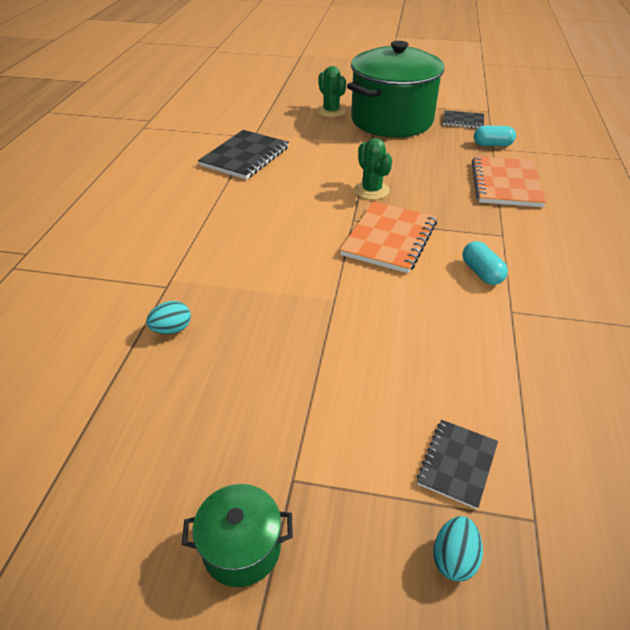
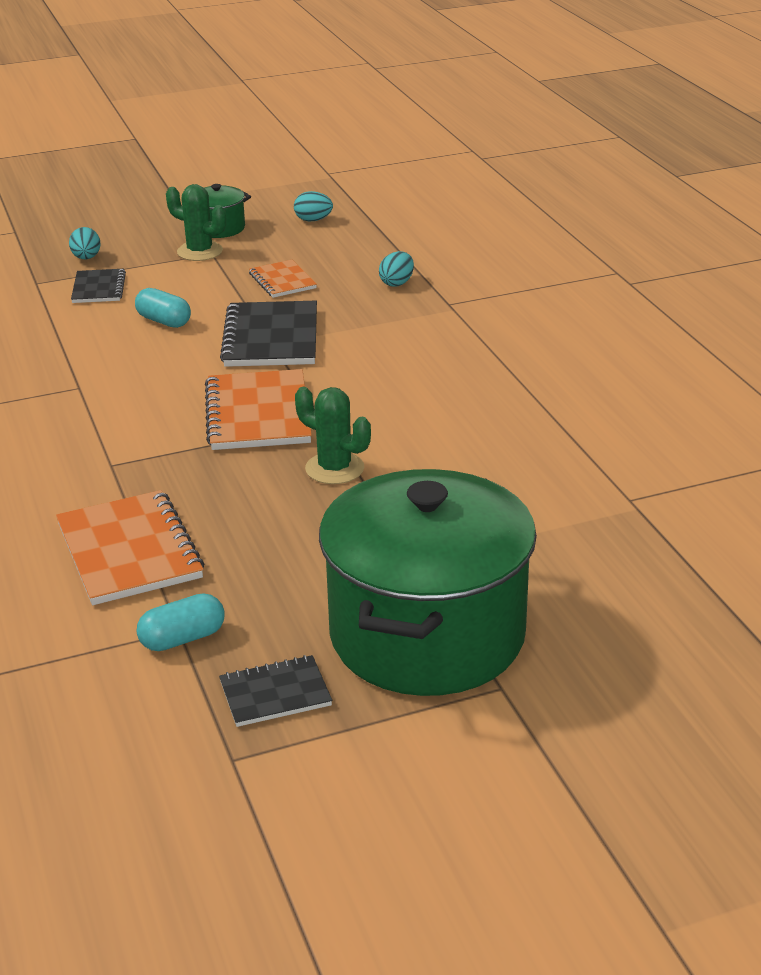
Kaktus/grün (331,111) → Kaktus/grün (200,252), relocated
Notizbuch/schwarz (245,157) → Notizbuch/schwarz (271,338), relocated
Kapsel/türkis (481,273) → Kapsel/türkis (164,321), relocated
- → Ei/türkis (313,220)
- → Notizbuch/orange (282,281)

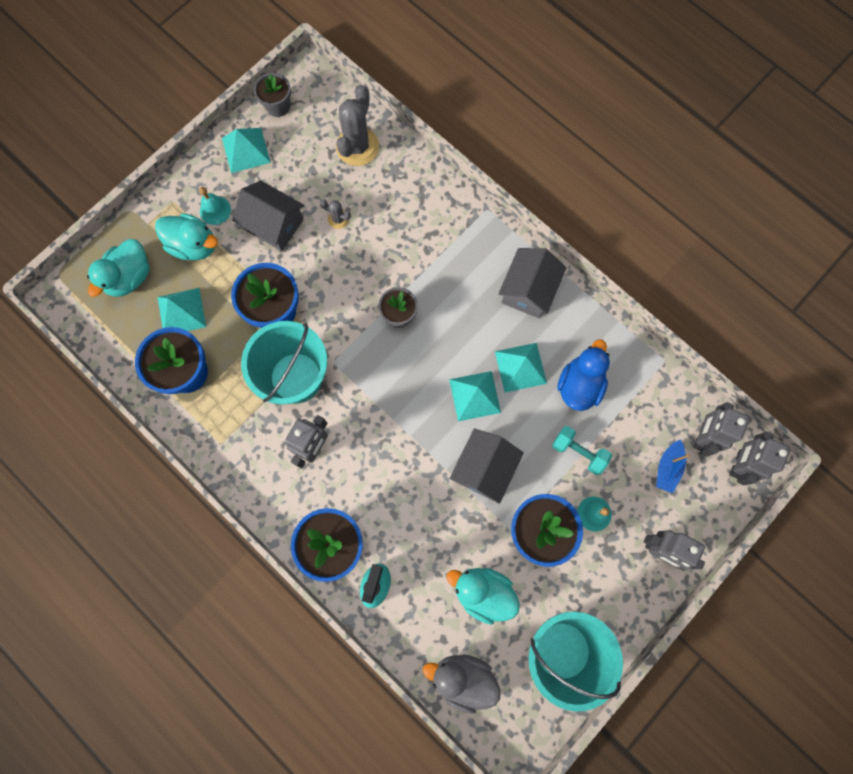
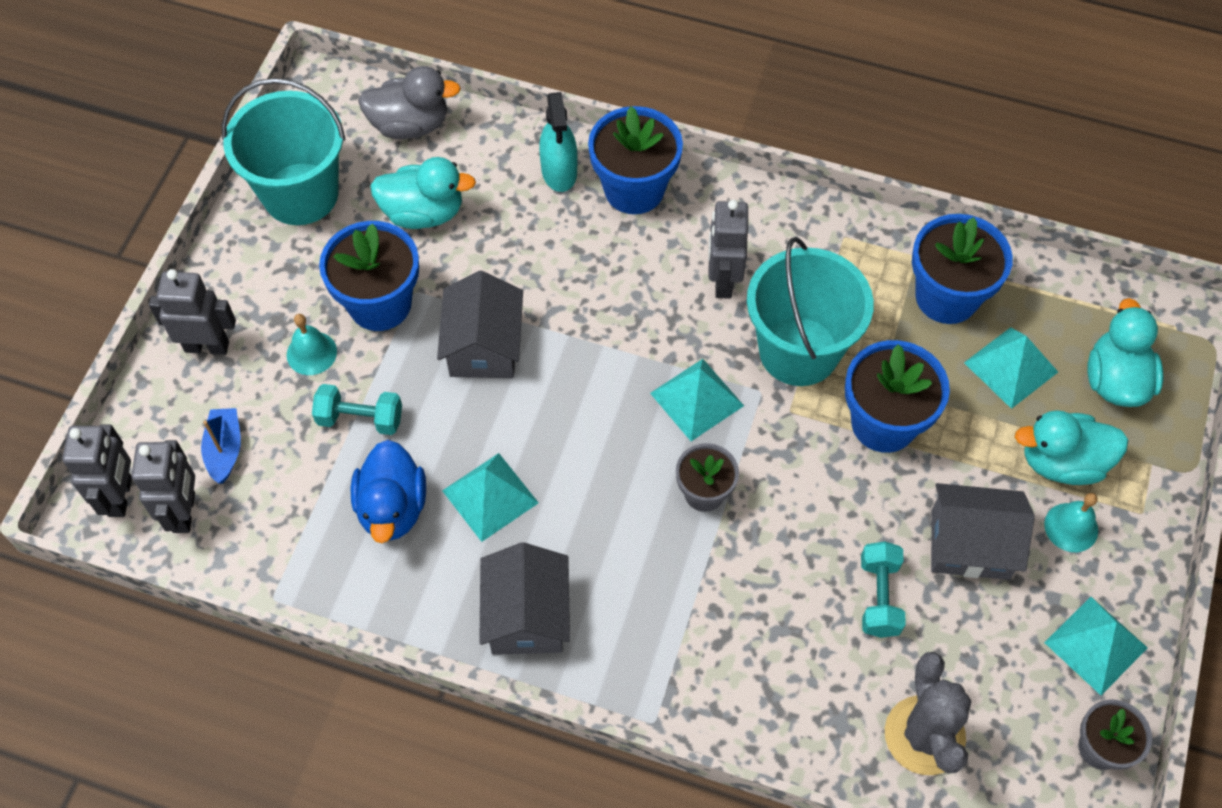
Kaktus/grau (338,219) → Hantel/türkis (879,597)
Pyramide/türkis (475,396) → Pyramide/türkis (696,399), relocated

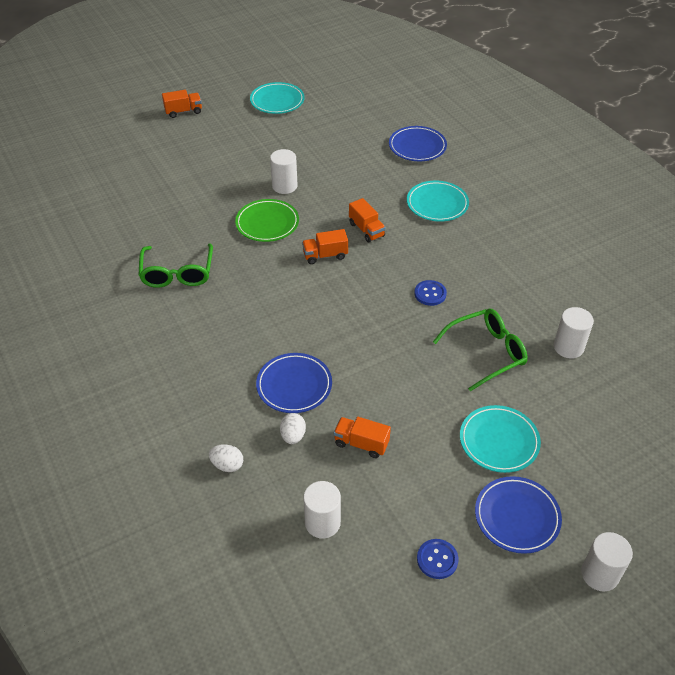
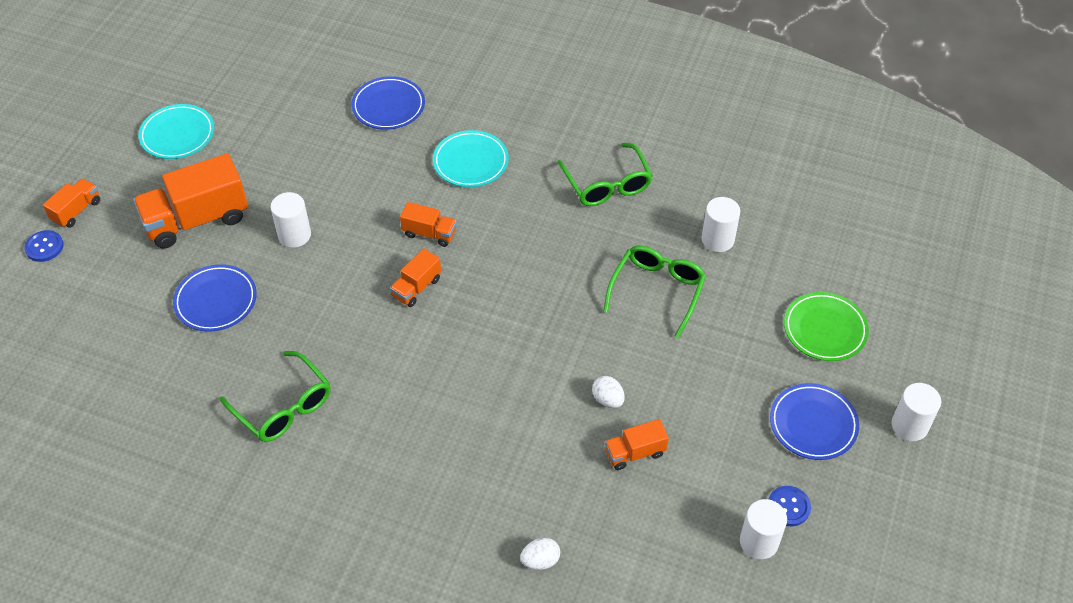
Teller/grün (267,223) → Teller/grün (825,329), relocated
Knopf/blau (430,294) → Knopf/blau (44,247), relocated
Teller/blau (294,385) → Teller/blau (216,301), relocated
Teller/türkis (499,441) → -
Ei/weiß (293,436) → Ei/weiß (608,399), relocated
Vollzylinder/weiß (322,522) → Vollzylinder/weiß (759,542), relocated
- → Brille/grün (607,184)
- → Lastwagen/orange (197,220)

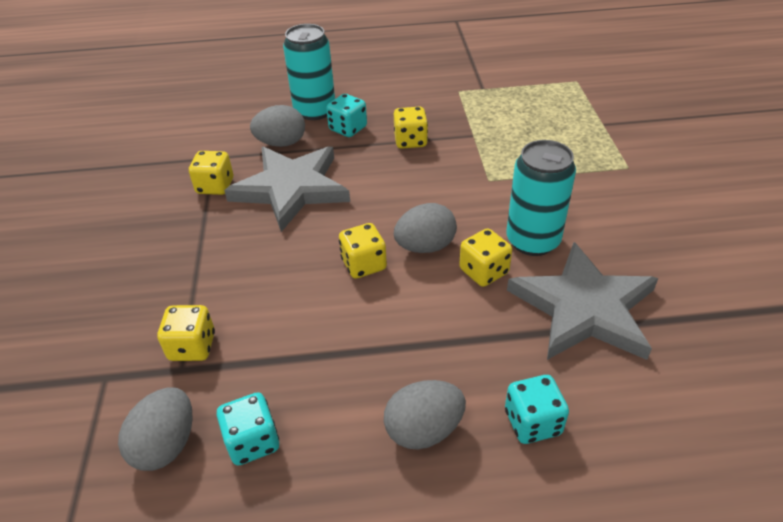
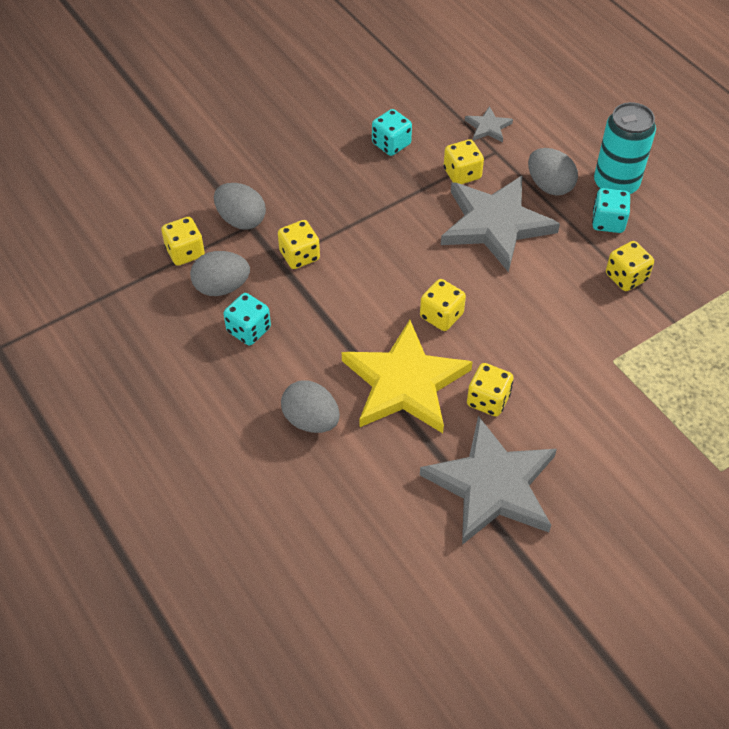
Dose/türkis (532,241) → -
Ei/grau (425,246) → Ei/grau (241,220), relocated
Spielwürfel/türkis (532,422) → Spielwürfel/türkis (391,144), relocated
- → Stern/grau (488,127)
- → Spielwürfel/gelb (185,252)
- → Stern/gelb (404,383)

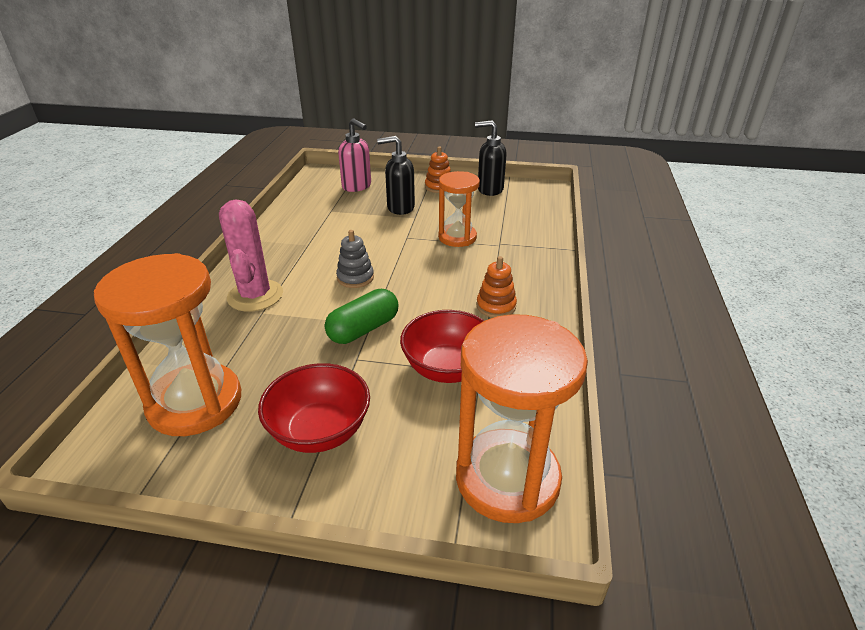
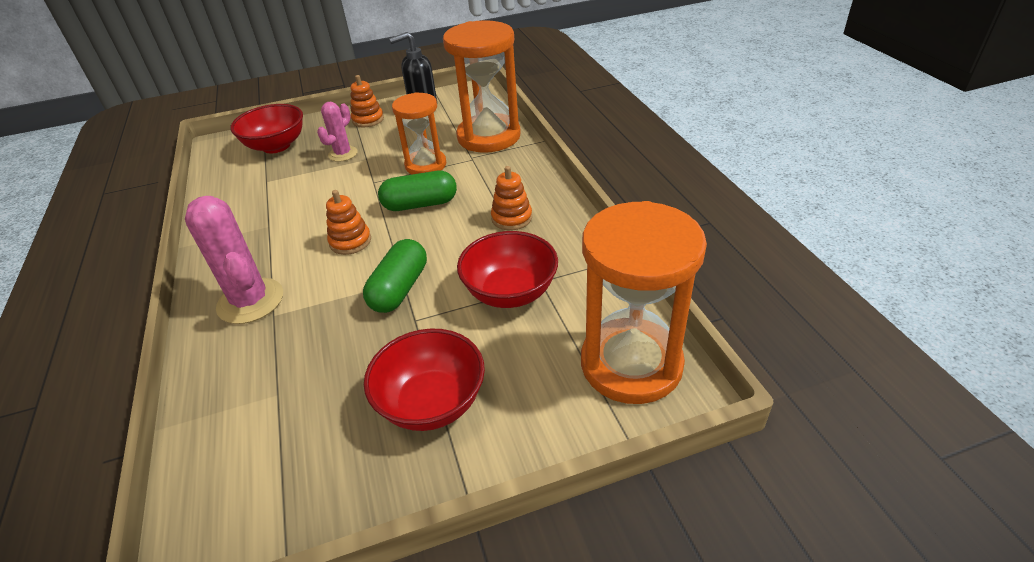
Seifenspender/rosa (357,186) → Schüssel/rot (276,146)
Seifenspender/schwarz (400,208) → Kaktus/rosa (343,154)
Stapelspielzeug/grau (355,278) → Stapelspielzeug/orange (350,241)
Sanduhr/orange (195,402) → Sanduhr/orange (489,136), relocated
- → Kapsel/grün (420,204)

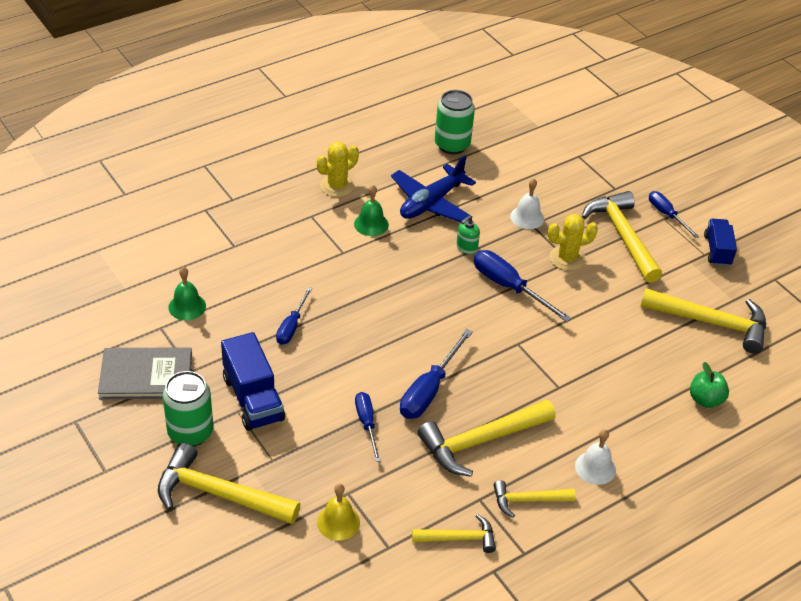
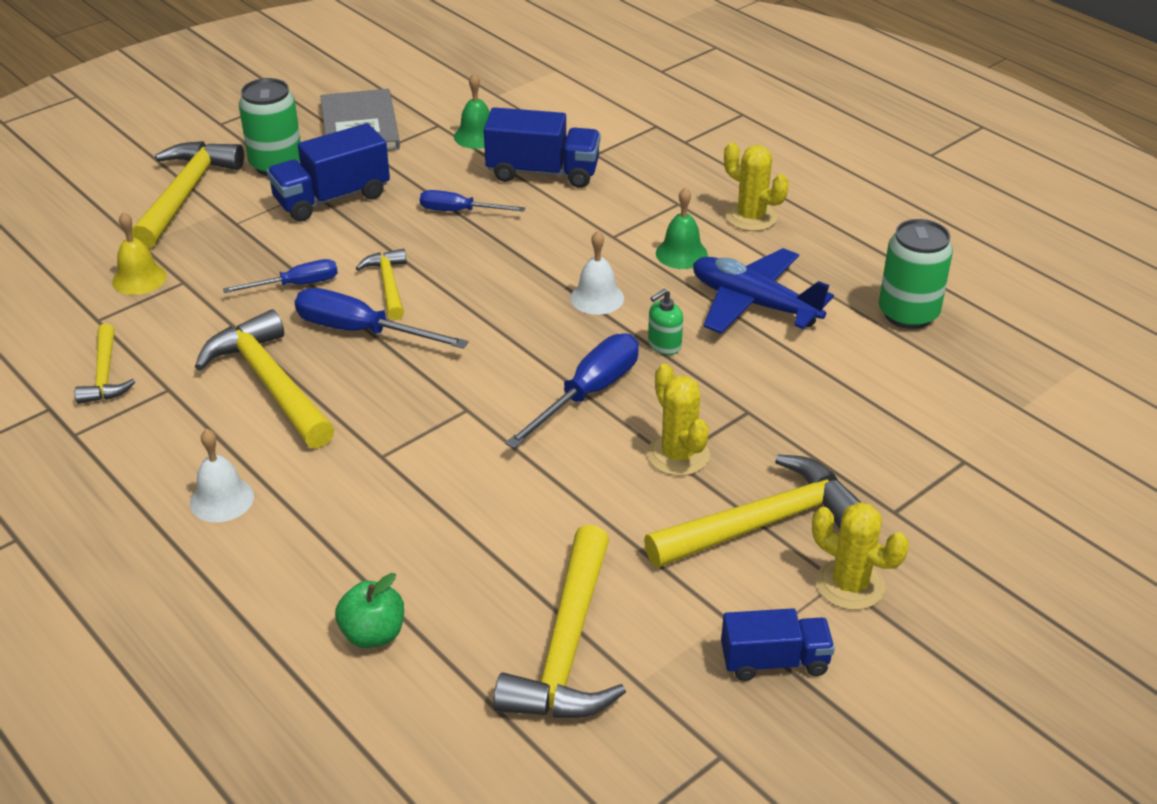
Glocke/weiß (527,217) → Glocke/weiß (597,298), relocated
Schraubenzieher/blau (666,215) → Kaktus/gelb (850,585)
Seifenspender/grün (466,247) → Seifenspender/grün (664,345), 75 degrees counterclockwise
Hammer/gelb (528,500) → Hammer/gelb (388,285), relocated
- → Lastwagen/blau (543,172)

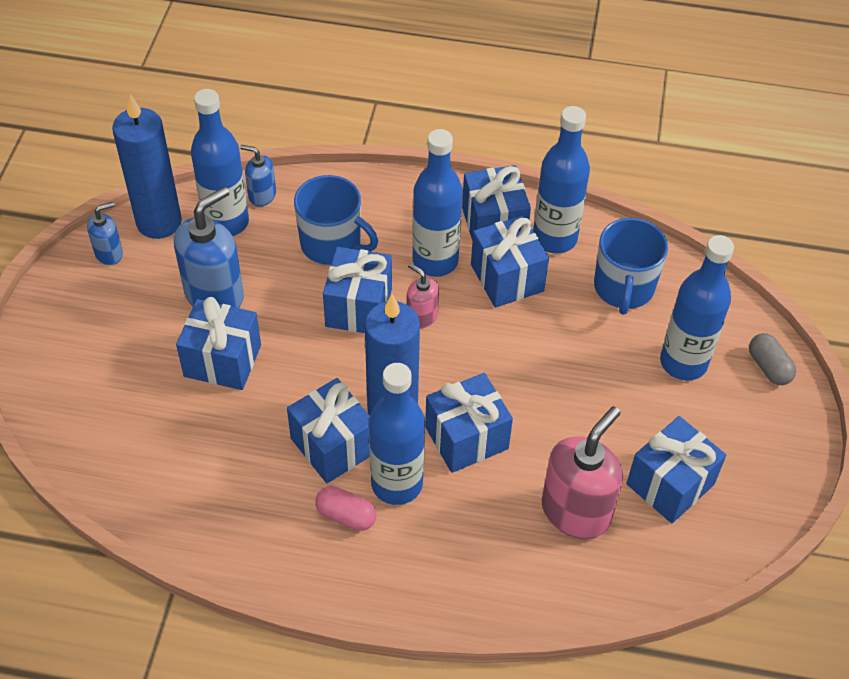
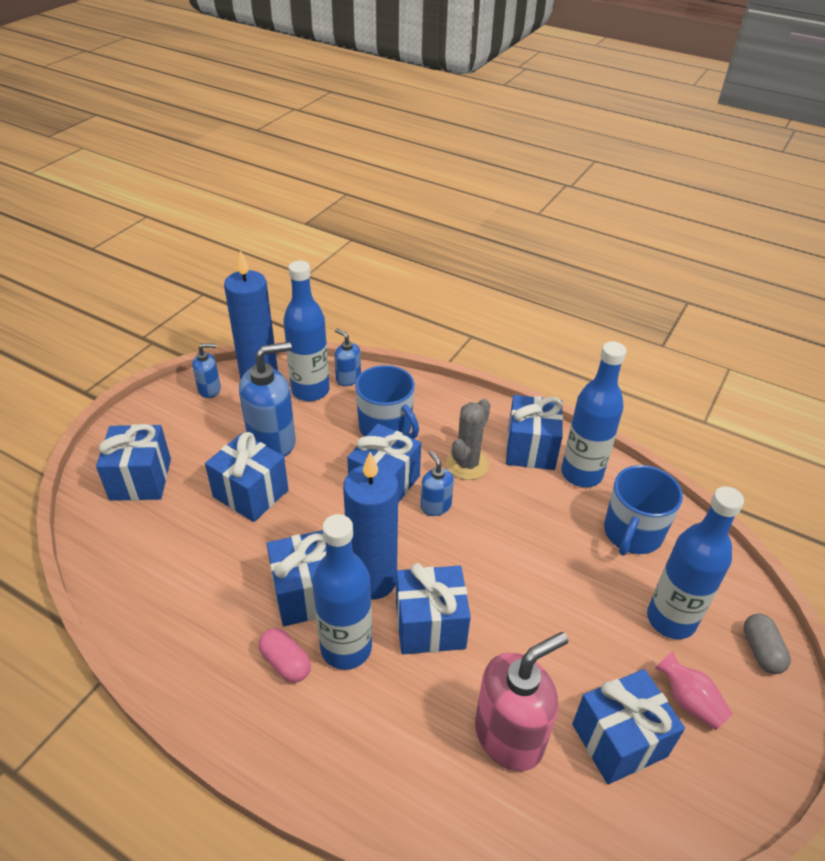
Flasche/blau (435,261) → Kaktus/grau (467,464)
Geschenk/blau (507,278) → Geschenk/blau (140,479), relocated
Seifenspender/rosa (421,316) → Seifenspender/blau (435,506)
- → Vase/rosa (689,701)

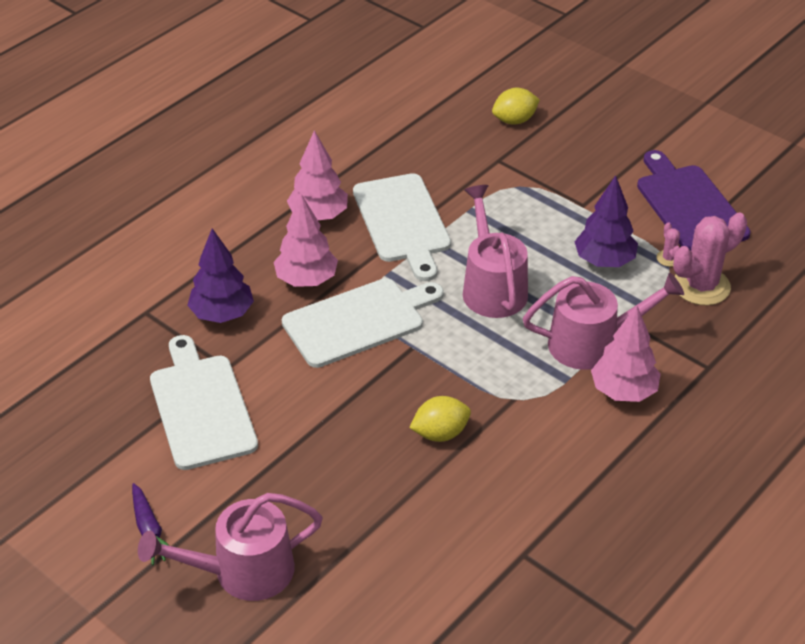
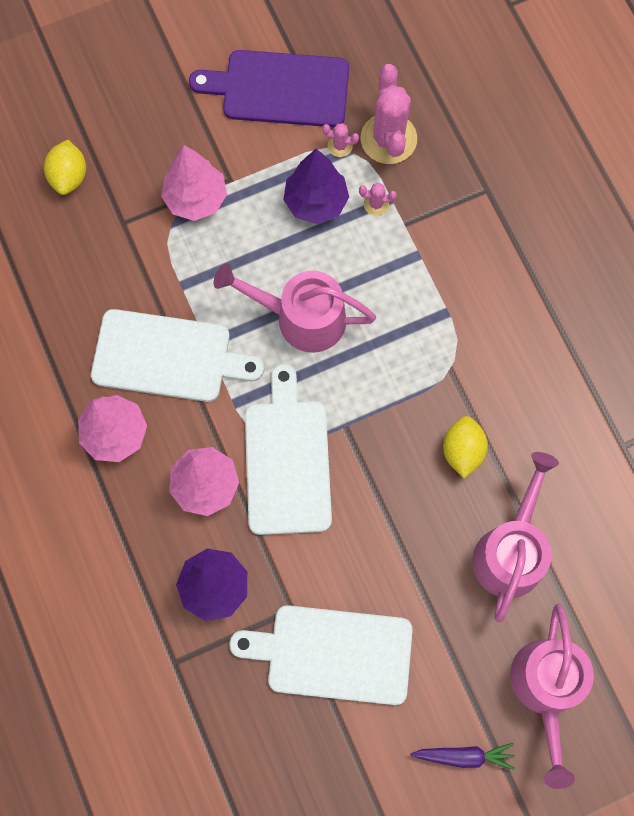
Gießkanne/rosa (593,343) → Gießkanne/rosa (511,550), relocated
Baum/rosa (623,391) → Baum/rosa (196,199), relocated
- → Kaktus/rosa (376,204)

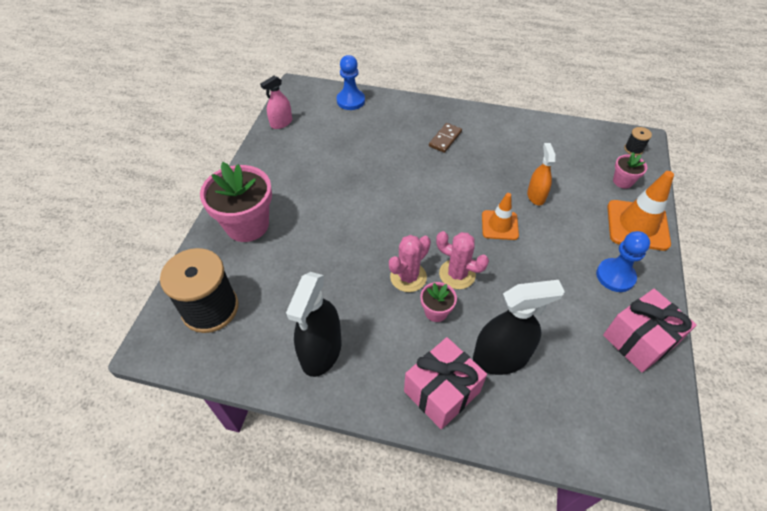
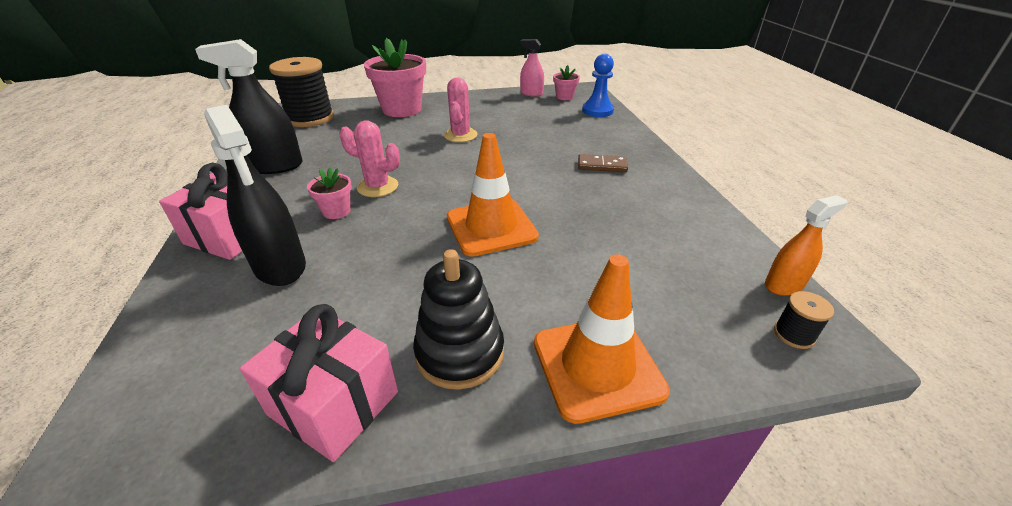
Sprühflasche/orange (536,196) → Sprühflasche/orange (784,285), relocated
Blumentopf/rosa (622,181) → Blumentopf/rosa (564,97), relocated
Leitkegel/orange (499,225) → Leitkegel/orange (491,227), x1.60
Kaktus/rosa (457,274) → Kaktus/rosa (460,135), relocated
Bauer/blau (615,276) → Stapelspielzeug/schwarz (460,353)

